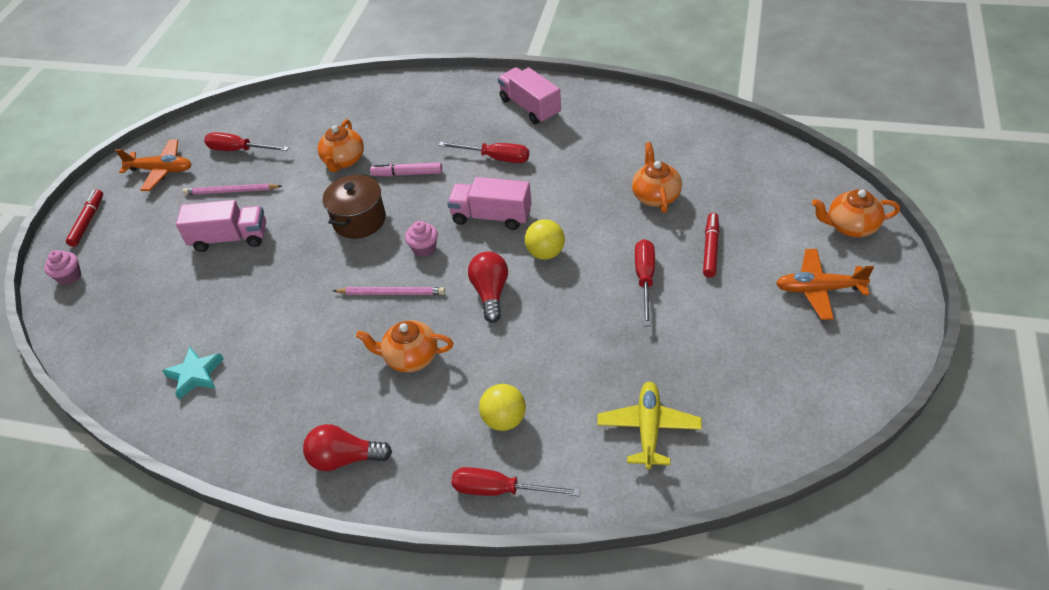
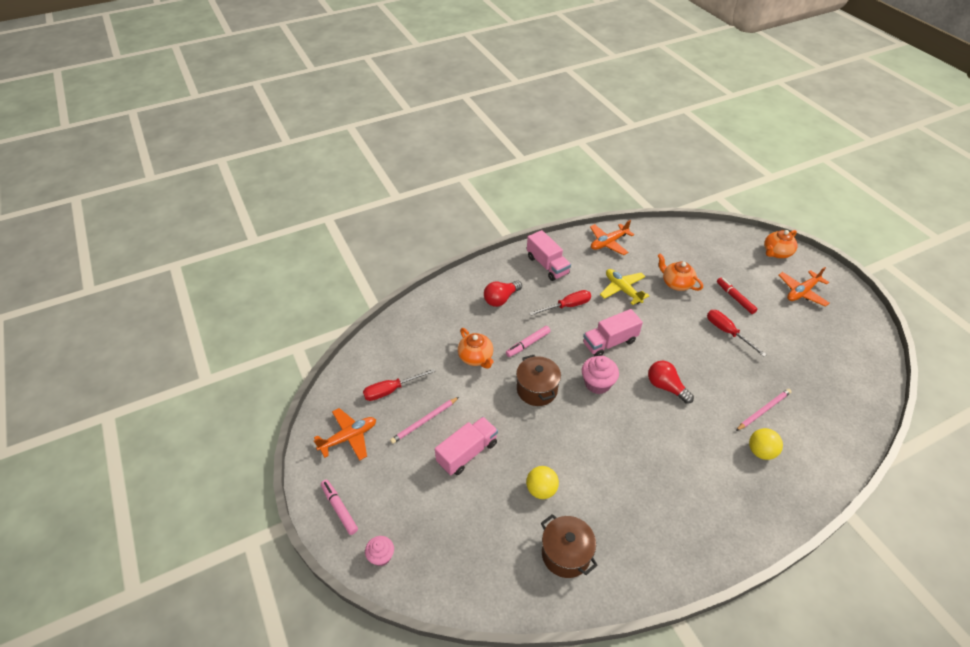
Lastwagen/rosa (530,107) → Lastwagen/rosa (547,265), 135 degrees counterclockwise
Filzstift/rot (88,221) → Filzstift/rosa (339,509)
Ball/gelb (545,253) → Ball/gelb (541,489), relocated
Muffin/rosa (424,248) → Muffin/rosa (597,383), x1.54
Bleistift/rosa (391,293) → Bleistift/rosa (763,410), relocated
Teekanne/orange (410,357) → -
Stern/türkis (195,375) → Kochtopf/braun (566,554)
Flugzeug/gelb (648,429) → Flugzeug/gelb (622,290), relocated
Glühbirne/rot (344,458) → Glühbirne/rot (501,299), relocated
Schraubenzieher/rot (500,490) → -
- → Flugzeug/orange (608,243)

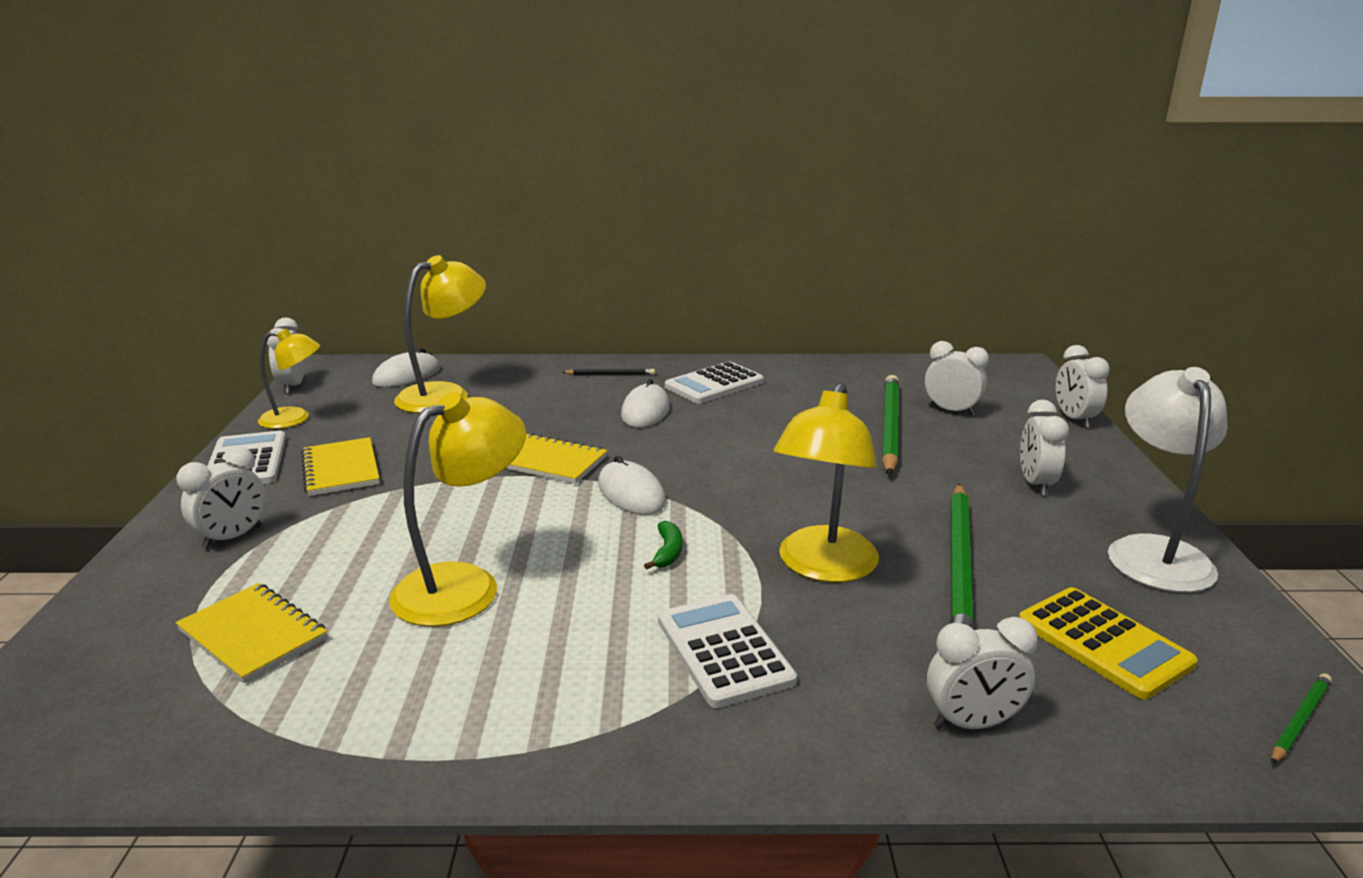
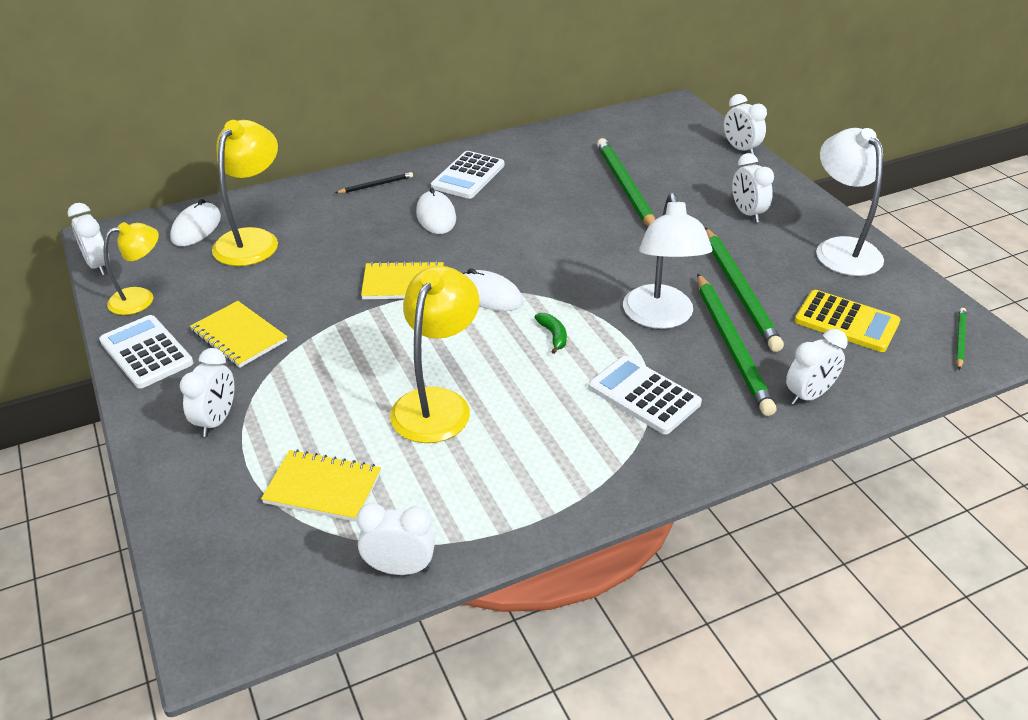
Wecker/weiß (951,411) → Wecker/weiß (399,568), relocated
Lampe/gelb (823,567) → Lampe/weiß (660,317)
- → Bleistift/grün (732,346)

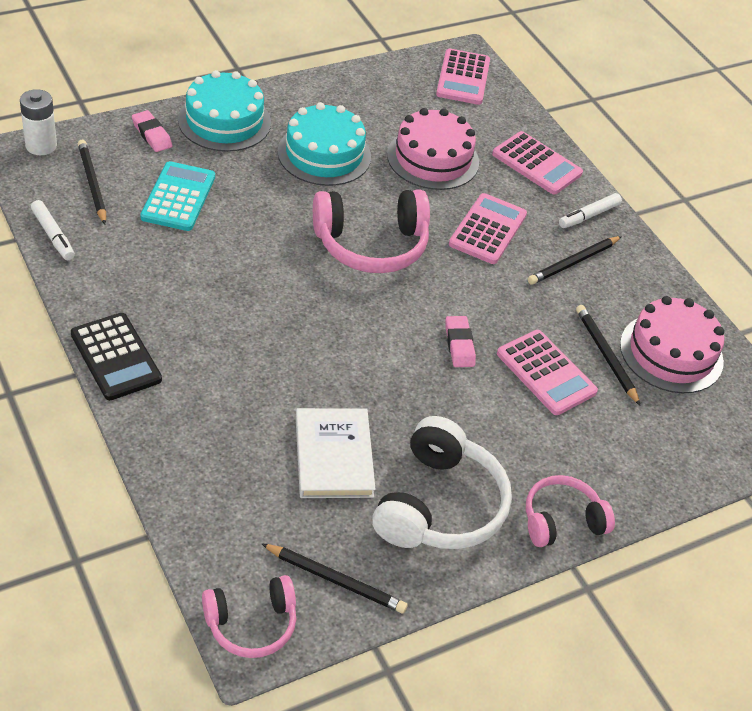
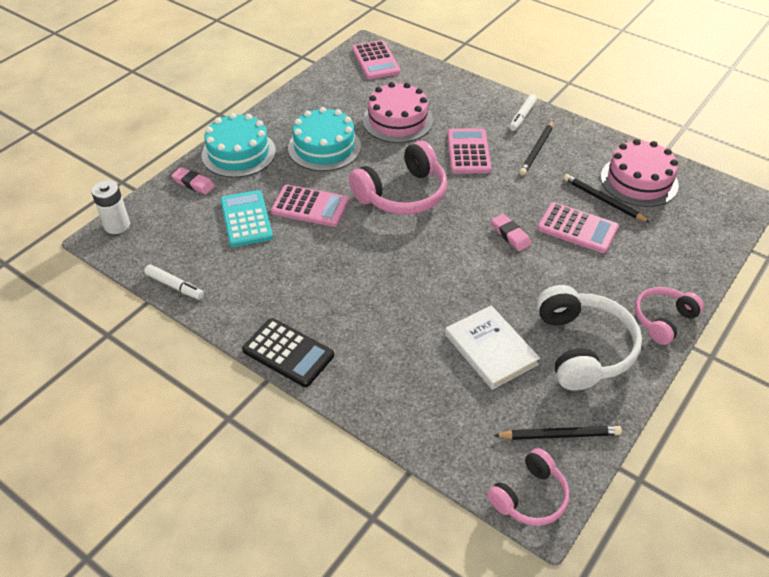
Taschenrechner/rosa (536,164) → Taschenrechner/rosa (310,206), relocated
Bleistift/schwarz (92,183) → -

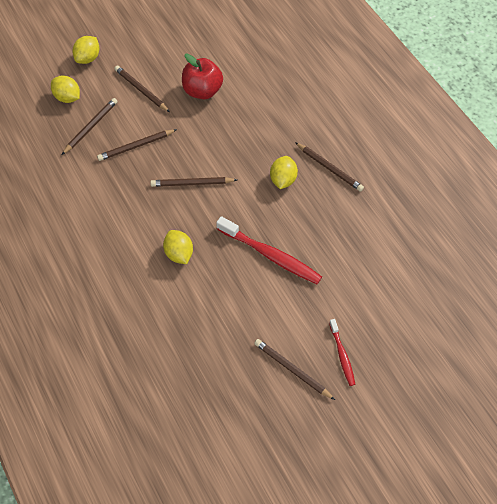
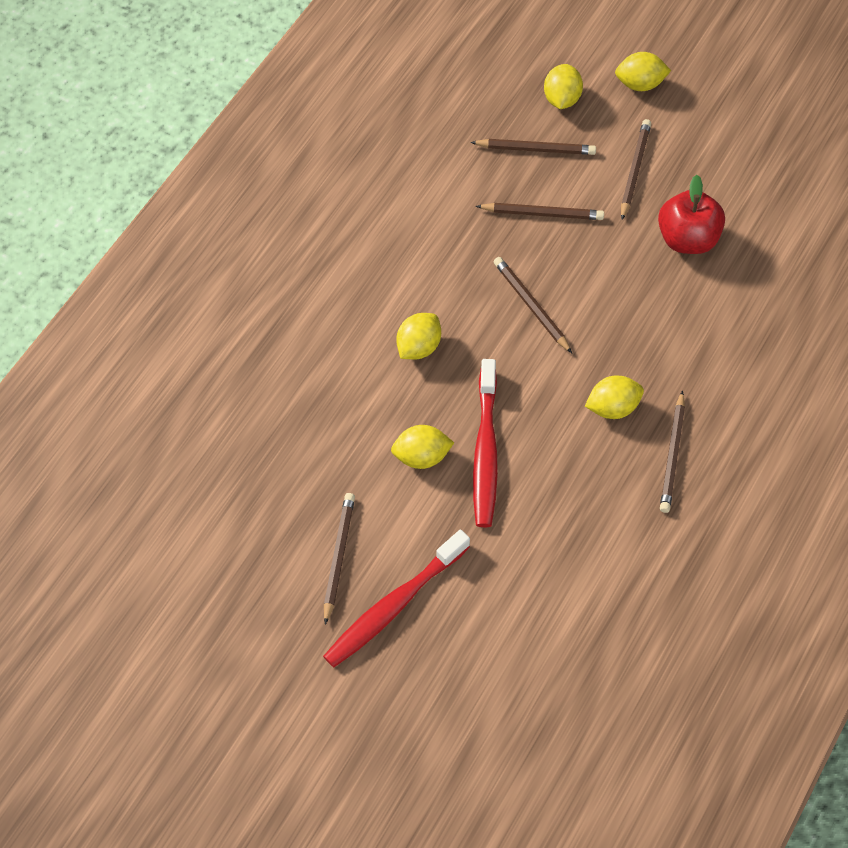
Bleistift/braun (136,146) → Bleistift/braun (542,213), 150 degrees clockwise
Zahnbürste/rot (342,355) → Zahnbürste/rot (394,606), x1.82
- → Zitrone/gelb (421,457)

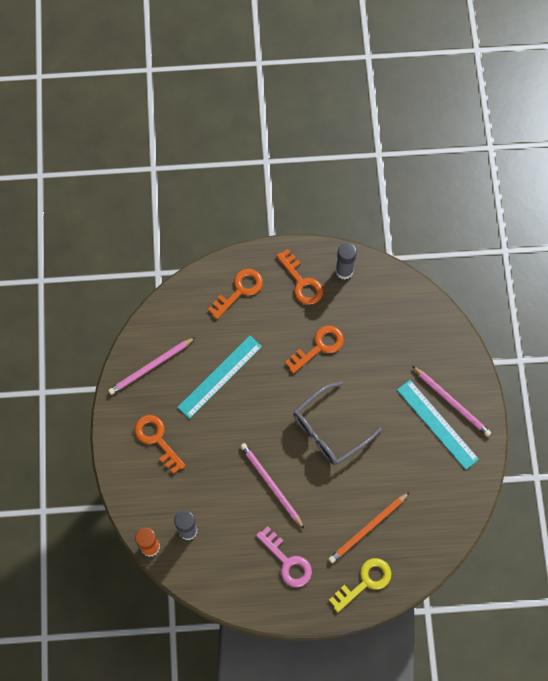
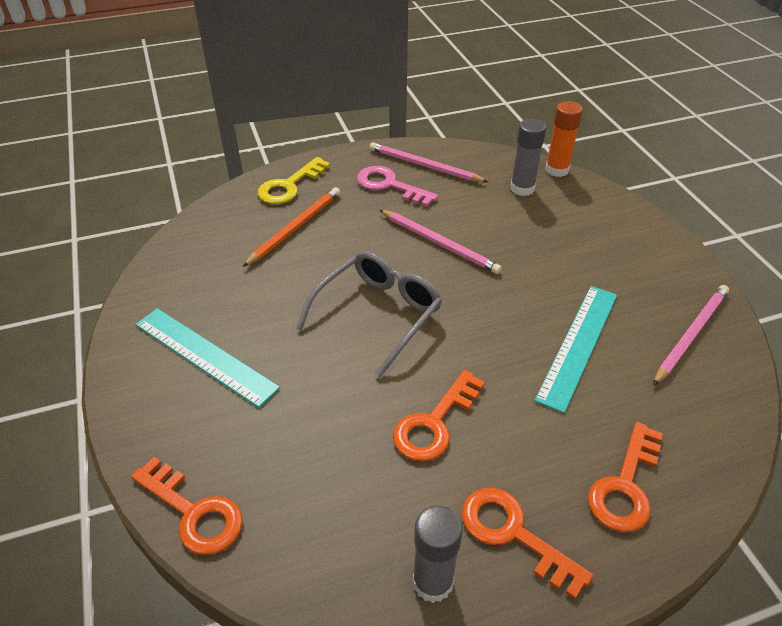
Bleistift/rosa (452,402) → Bleistift/rosa (424,166), relocated
Schlüssel/orange (157,439) → Schlüssel/orange (193,512), relocated

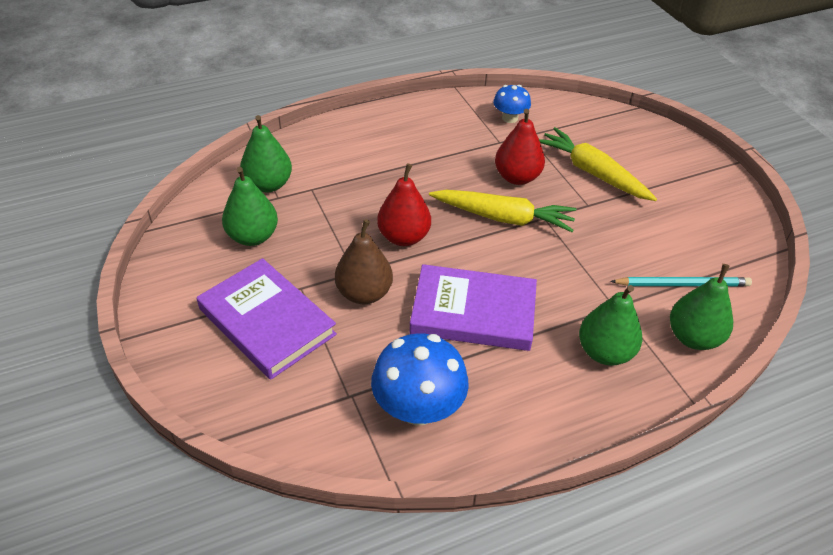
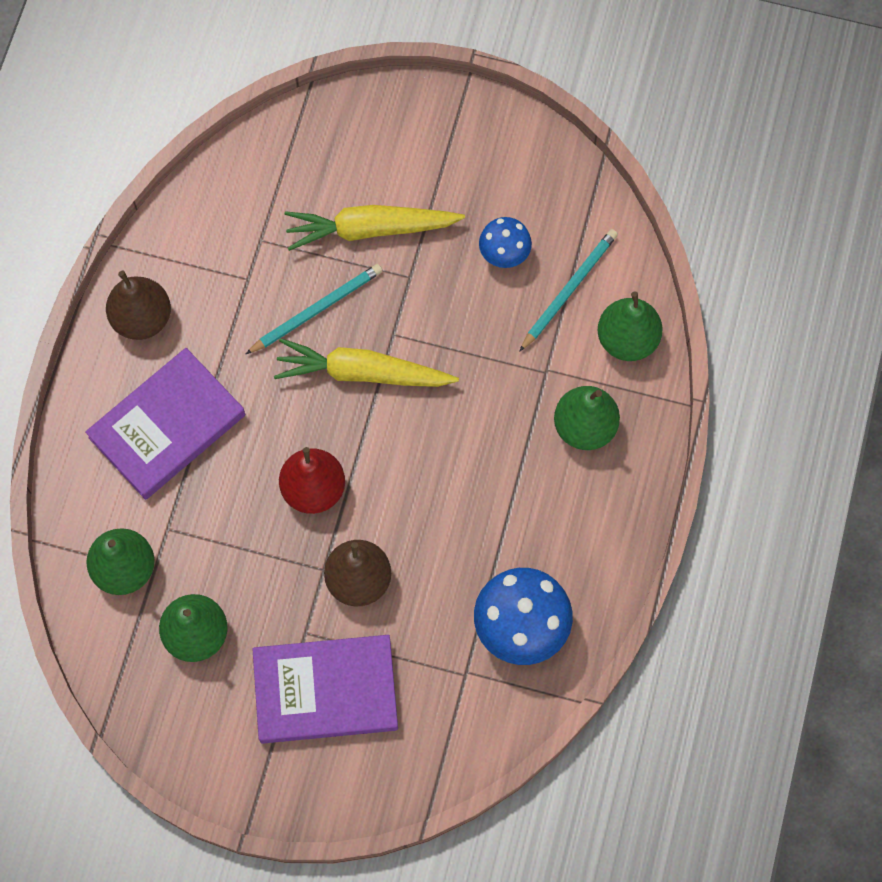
Pilz/blau (510,118) → Pilz/blau (504,253), relocated
Birne/rot (517,177) → Bleistift/türkis (317,310)
Karotte/gelb (503,218) → Karotte/gelb (362,373), 135 degrees counterclockwise
Buch/lila (473,312) → Buch/lila (167,426), relocated
- → Birne/braun (142,318)

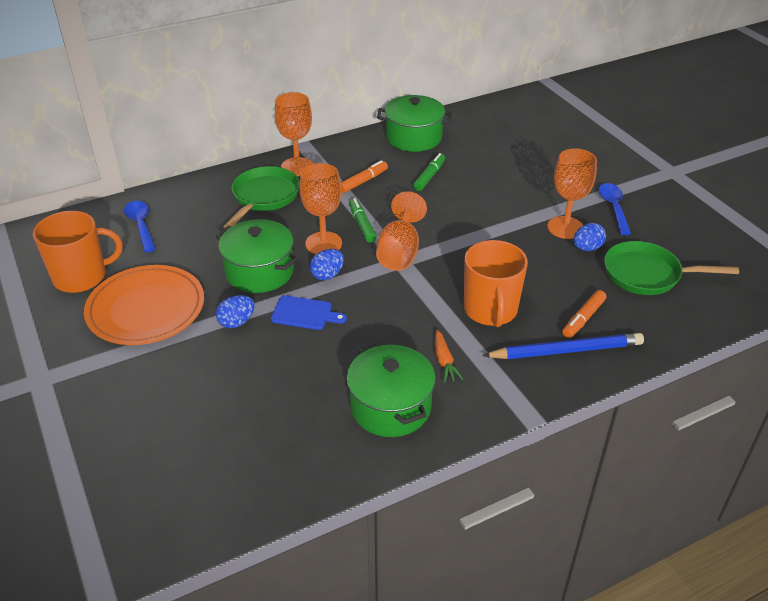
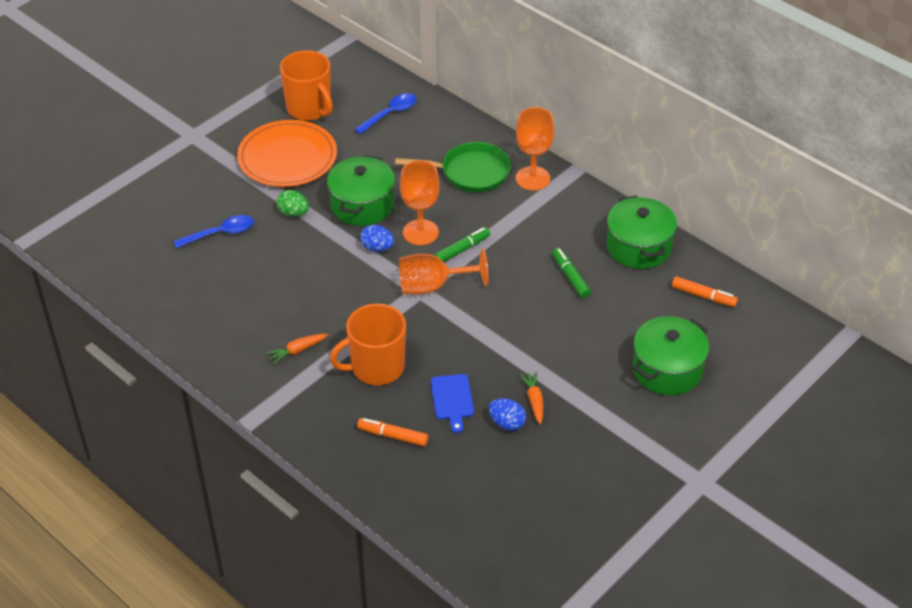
Kelch/orange (565,227) → Karotte/orange (534,400)
Filzstift/grün (429,176) → Filzstift/grün (570,277), 120 degrees counterclockwise
Filzstift/orange (363,181) → Filzstift/orange (703,296), relocated
Löffel/blau (613,208) → Löffel/blau (220,233), relocated
Pfanne/grün (647,274) → -
Ei/blau (237,322) → Ei/grün (293,213)
Schneidebrett/blau (304,313) → Schneidebrett/blau (452,399), relocated
Bleistift/blau (566,350) → -
Kochtopf/grün (390,407) → Kochtopf/grün (667,370), relocated

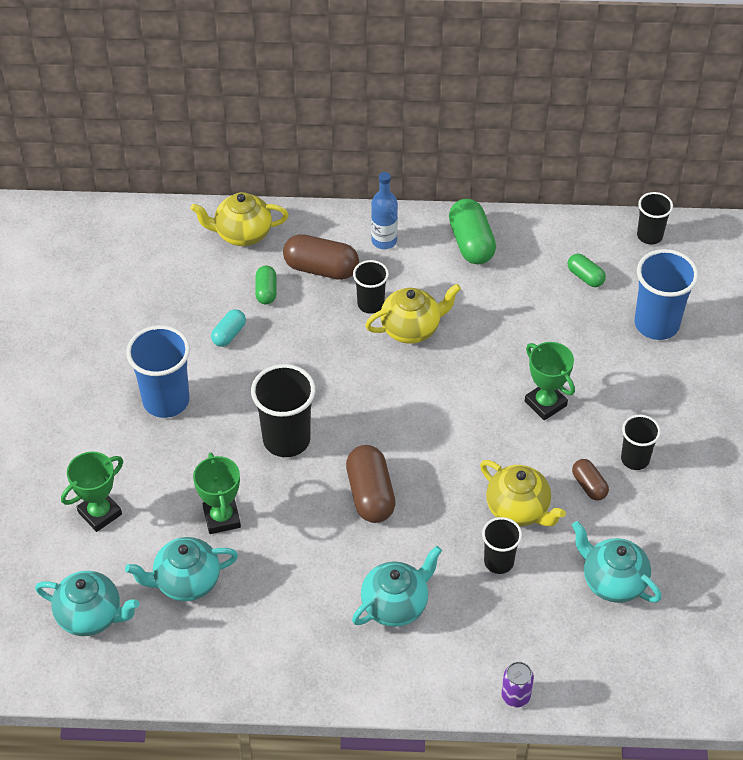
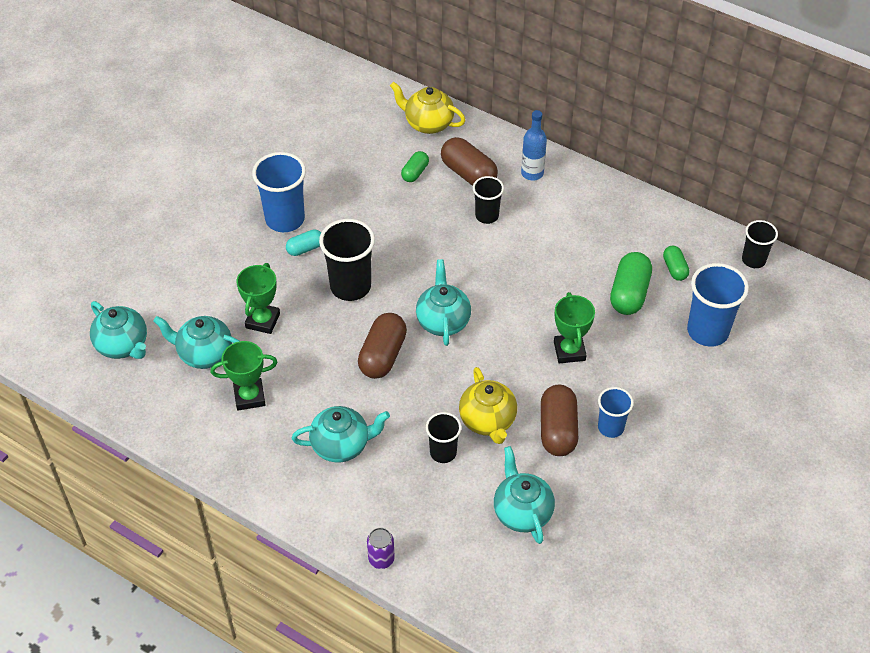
Kapsel/grün (471,243) → Kapsel/grün (629,293), relocated
Teekanne/gelb (411,329) → -
Kapsel/türkis (229,334) → Kapsel/türkis (305,248), relocated
Becher/schwarz (635,459) → Becher/blau (610,427)
Pokal/grün (100,513) → Pokal/grün (249,397), relocated
Kapsel/braun (589,485) → Kapsel/braun (558,430), x1.76
- → Teekanne/türkis (443,321)

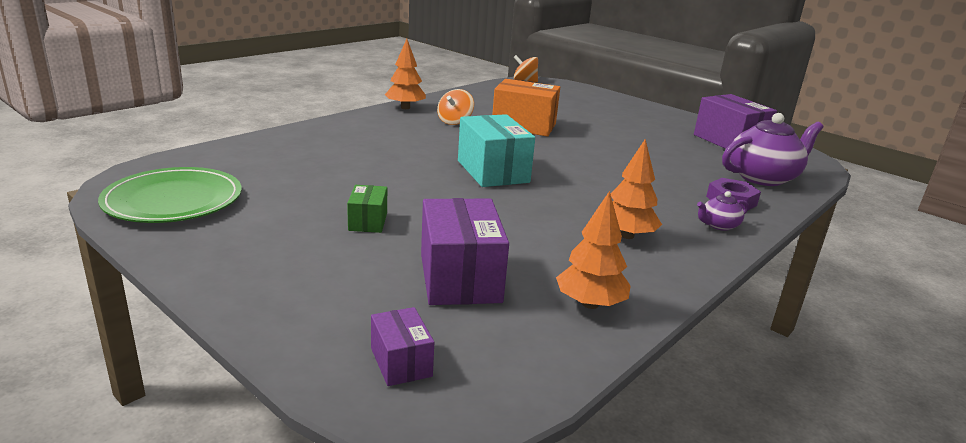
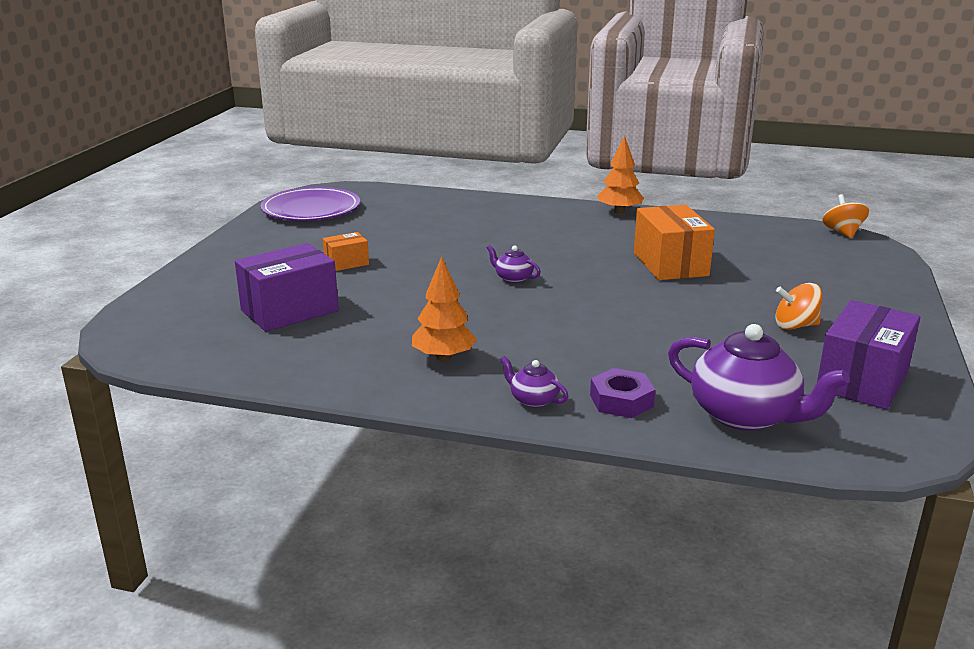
Kreisel/orange (454,121) → Kreisel/orange (795,326), relocated
Schachtel/türkis (492,171) → Teekanne/lila (513,278)
Teller/grün (173,200) → Teller/lila (311,209)
Schachtel/grün (368,221) → Schachtel/orange (346,263)
Baum/orange (590,304) → -
Schachtel/lila (401,362) → -

